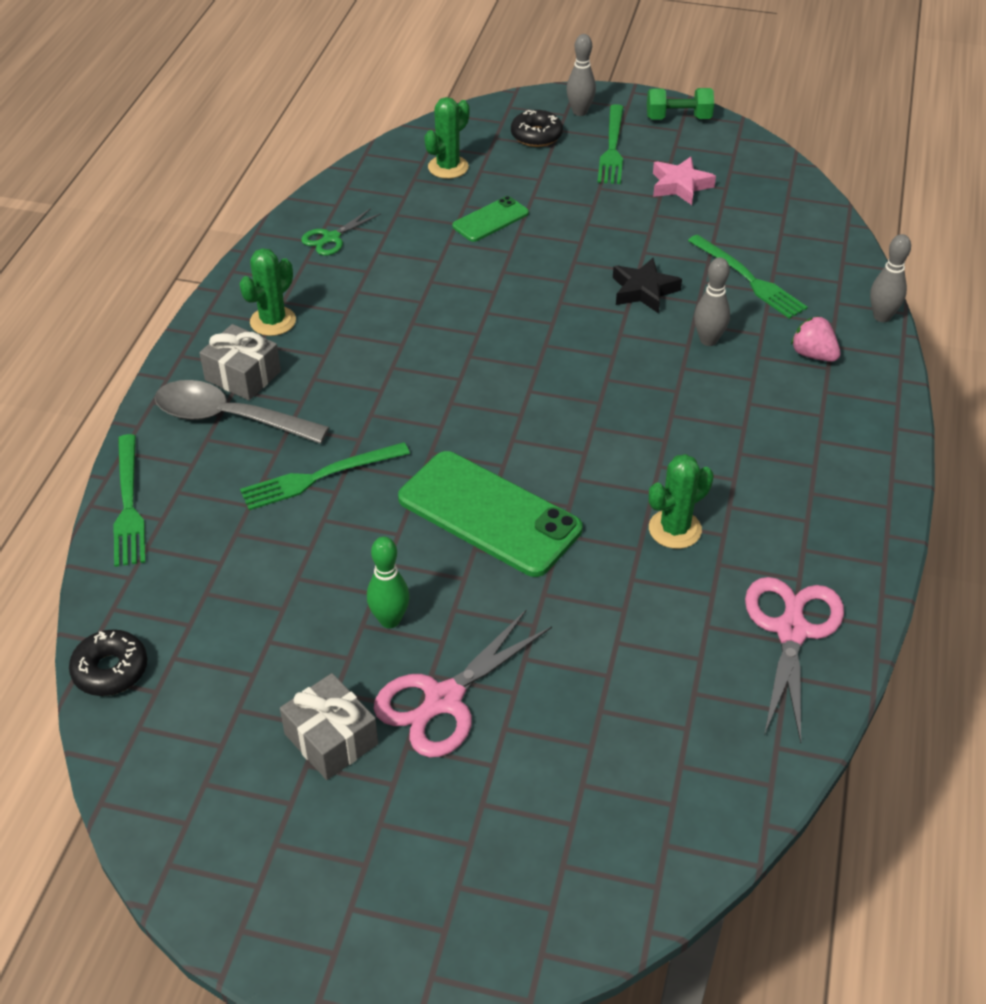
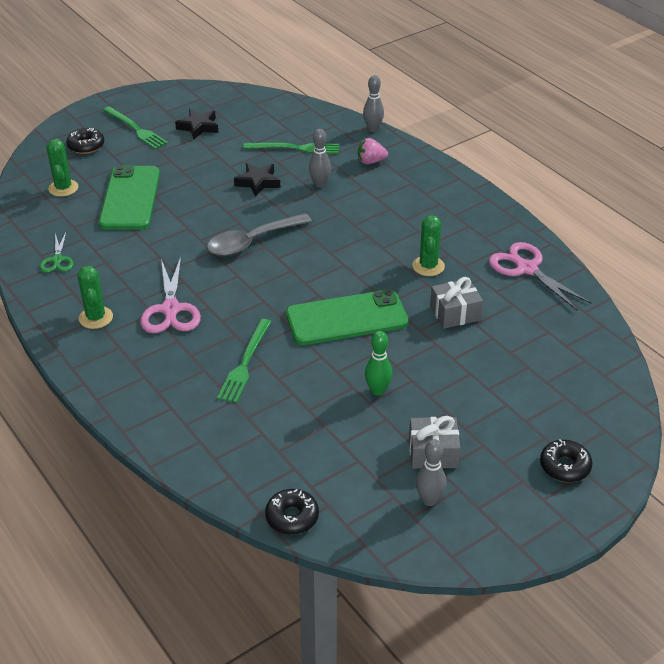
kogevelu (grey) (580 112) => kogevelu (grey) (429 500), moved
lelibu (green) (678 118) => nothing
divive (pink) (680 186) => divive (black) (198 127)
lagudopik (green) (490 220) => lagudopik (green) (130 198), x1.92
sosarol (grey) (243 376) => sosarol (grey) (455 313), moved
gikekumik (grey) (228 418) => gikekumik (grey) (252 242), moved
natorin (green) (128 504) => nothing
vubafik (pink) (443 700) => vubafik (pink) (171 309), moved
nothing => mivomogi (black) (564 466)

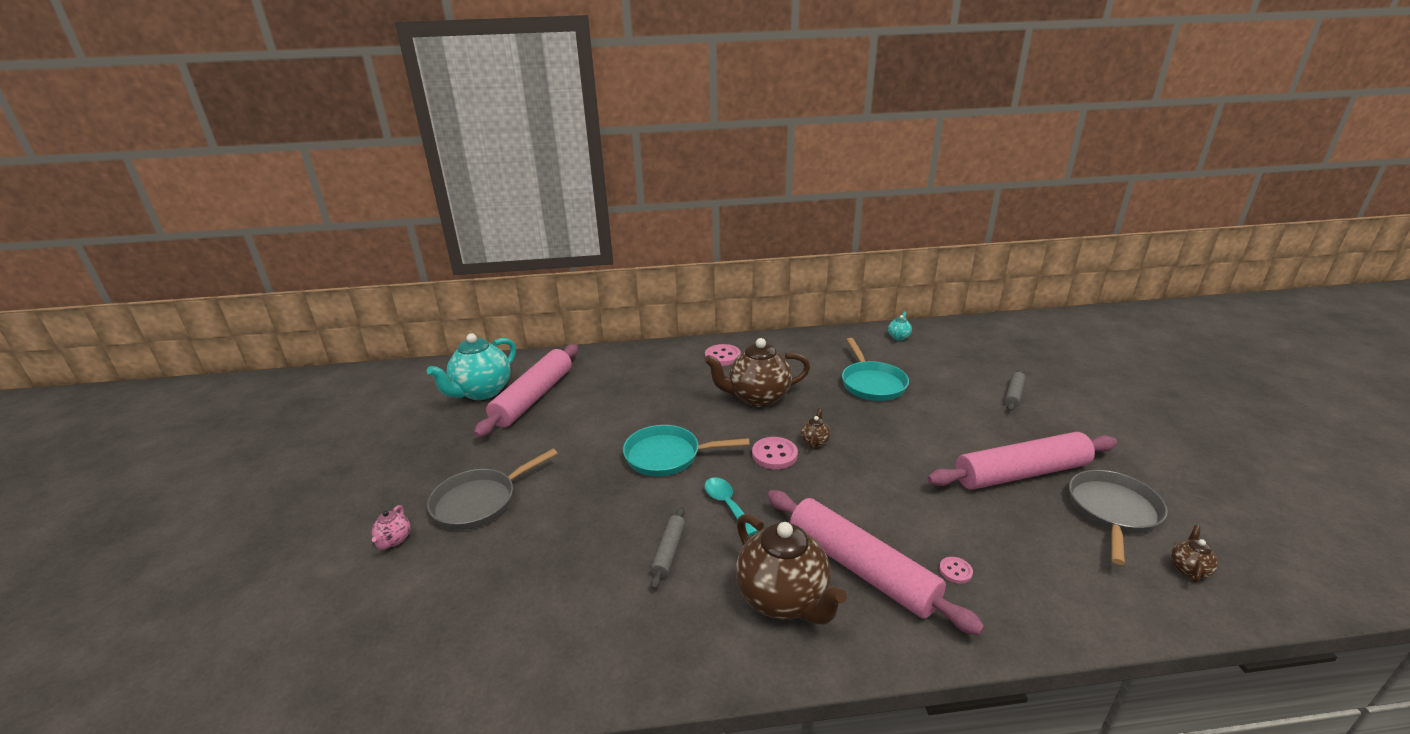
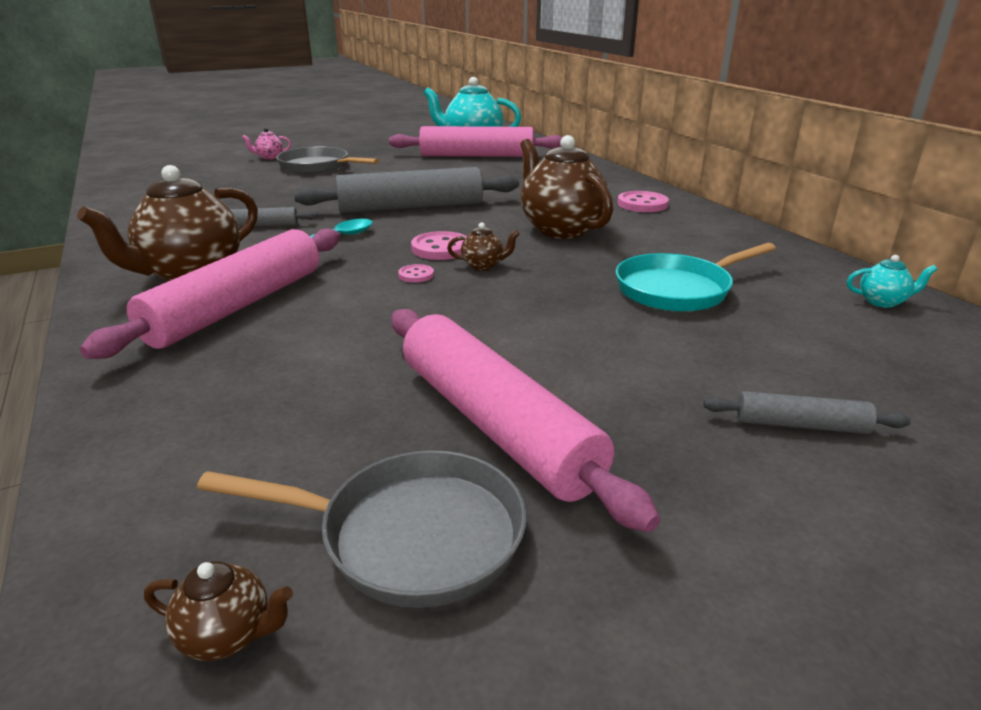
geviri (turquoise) (667 456) => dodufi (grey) (411 207)
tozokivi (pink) (955 571) => tozokivi (pink) (416 275), moved

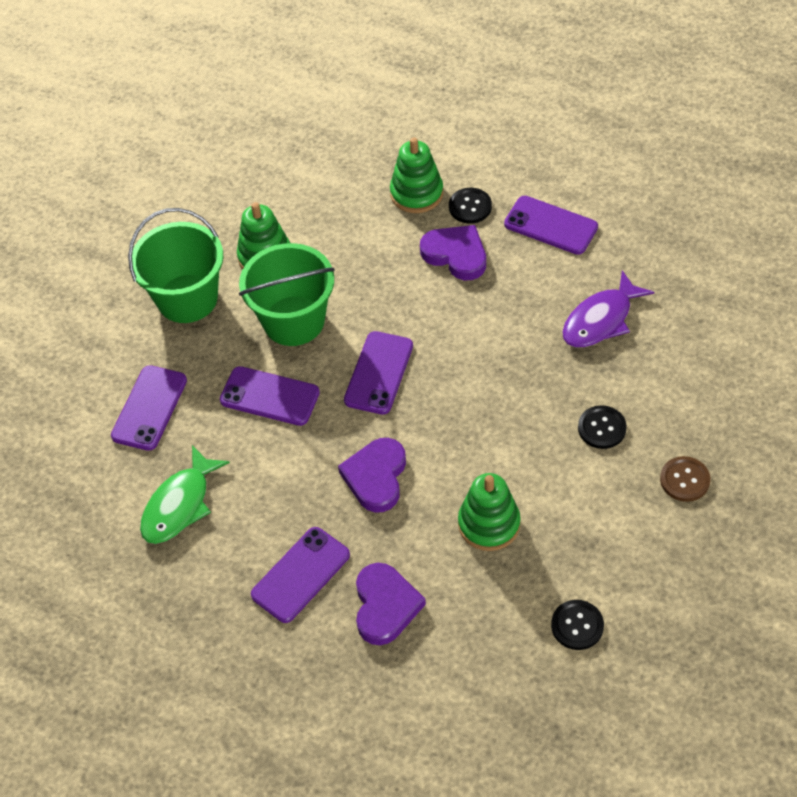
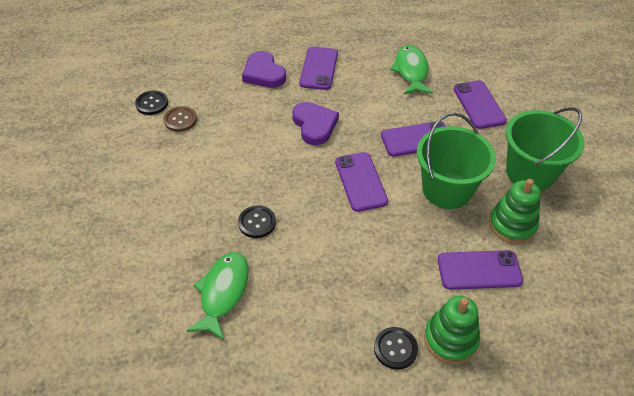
lagudopik (purple) (550 226) => lagudopik (purple) (479 270), moved
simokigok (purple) (456 254) => nothing
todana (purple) (601 320) => todana (green) (223 292)
tozokivi (black) (602 428) => tozokivi (black) (257 222), moved
tozokivi (brown) (684 480) => tozokivi (brown) (180 120), moved
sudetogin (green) (489 524) => nothing

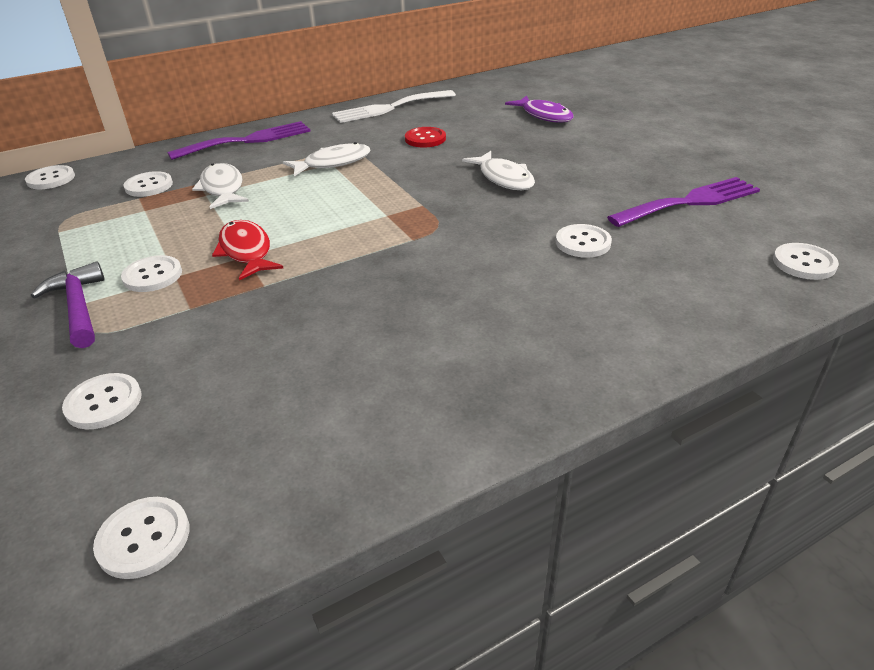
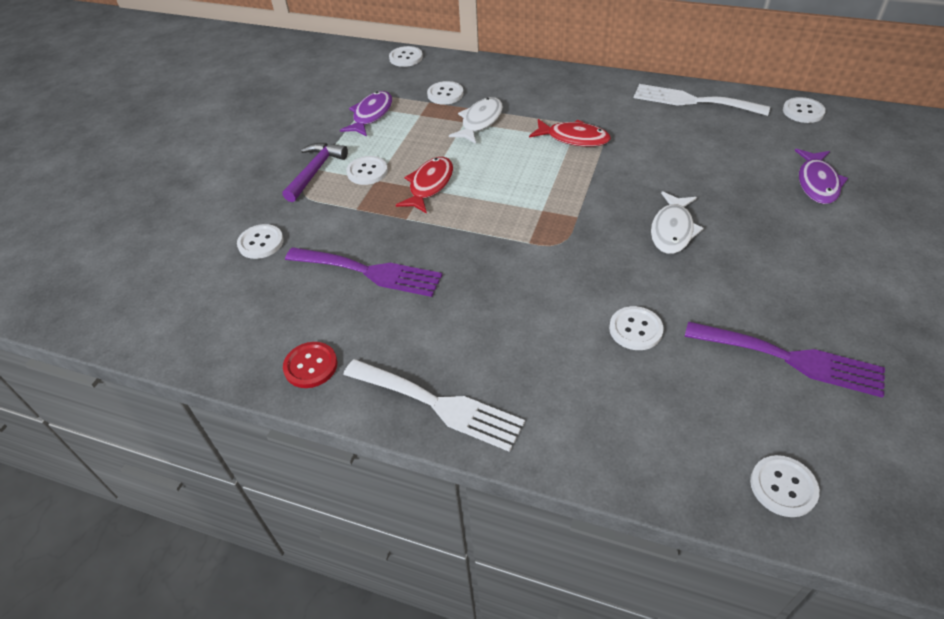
natorin (purple) (248 140) => natorin (purple) (369 272), moved
tozokivi (red) (425 139) => tozokivi (red) (310 366), moved
todana (white) (333 163) => todana (red) (573 138)
tozokivi (white) (143 539) => tozokivi (white) (803 111), moved
nothing => todana (purple) (371 115)
nothing => natorin (white) (439 405)

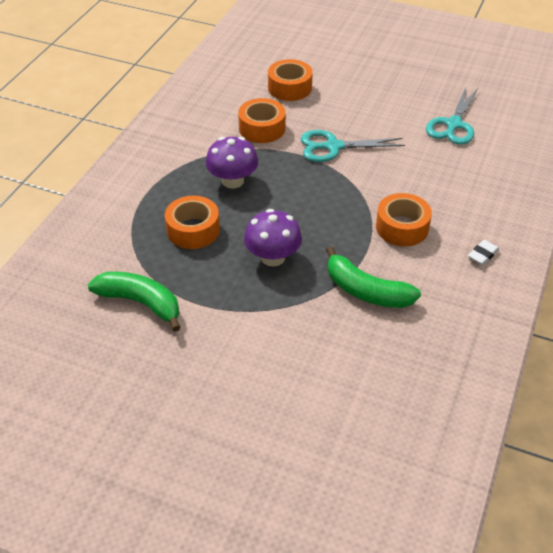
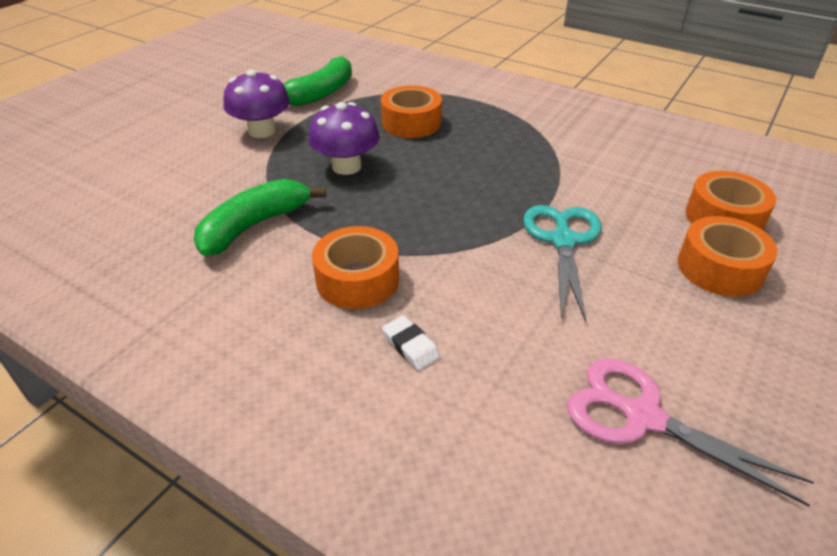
vubafik (turquoise) (453 124) => vubafik (pink) (642 416)
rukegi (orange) (262 128) => rukegi (orange) (720 268), moved
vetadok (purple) (233 181) => vetadok (purple) (262 131), moved
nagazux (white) (482 254) => nagazux (white) (410 346), moved

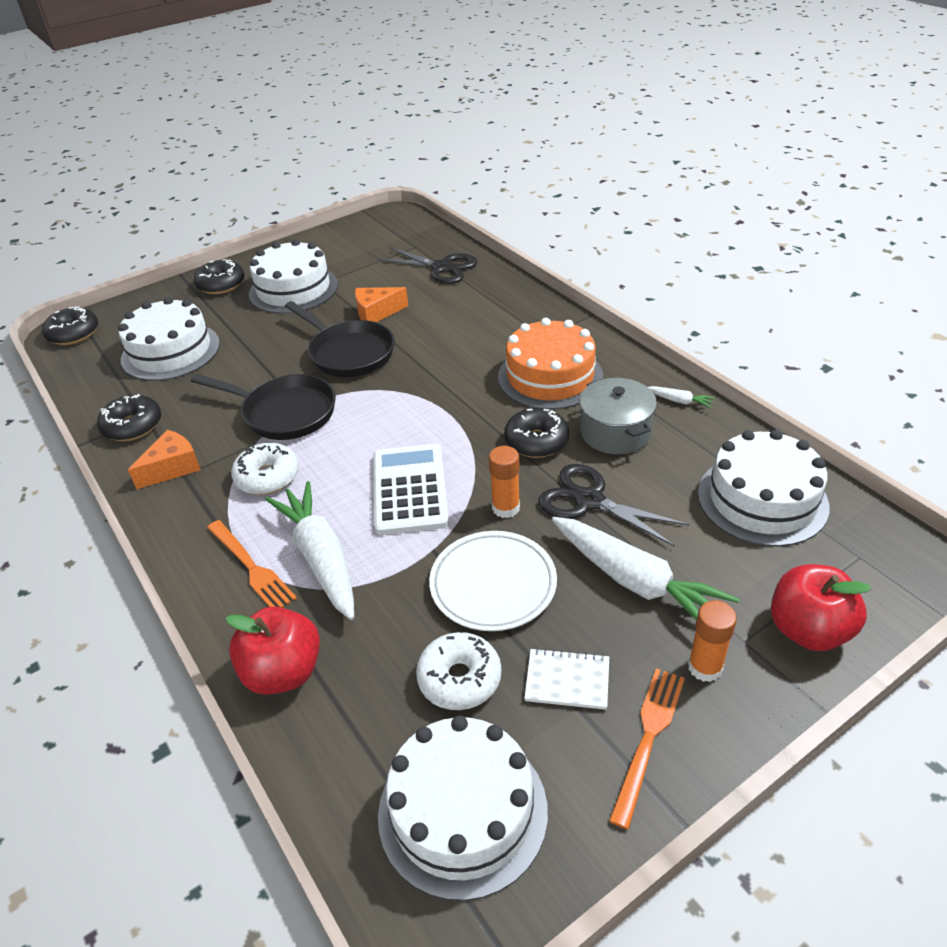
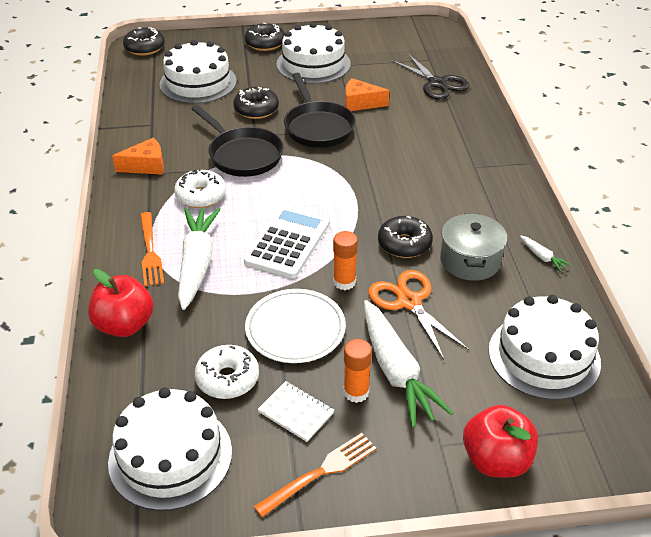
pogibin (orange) (550 376) => nothing
mivomogi (black) (133 426) => mivomogi (black) (256 109), moved
vubafik (black) (589 500) => vubafik (orange) (409 302)
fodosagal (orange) (705 667) => fodosagal (orange) (356 392), moved

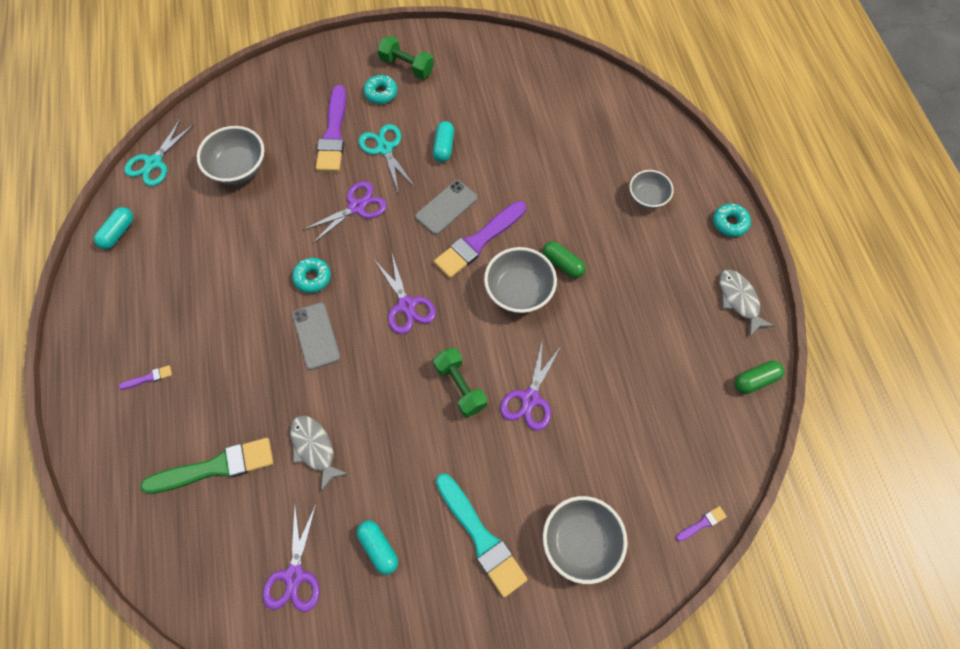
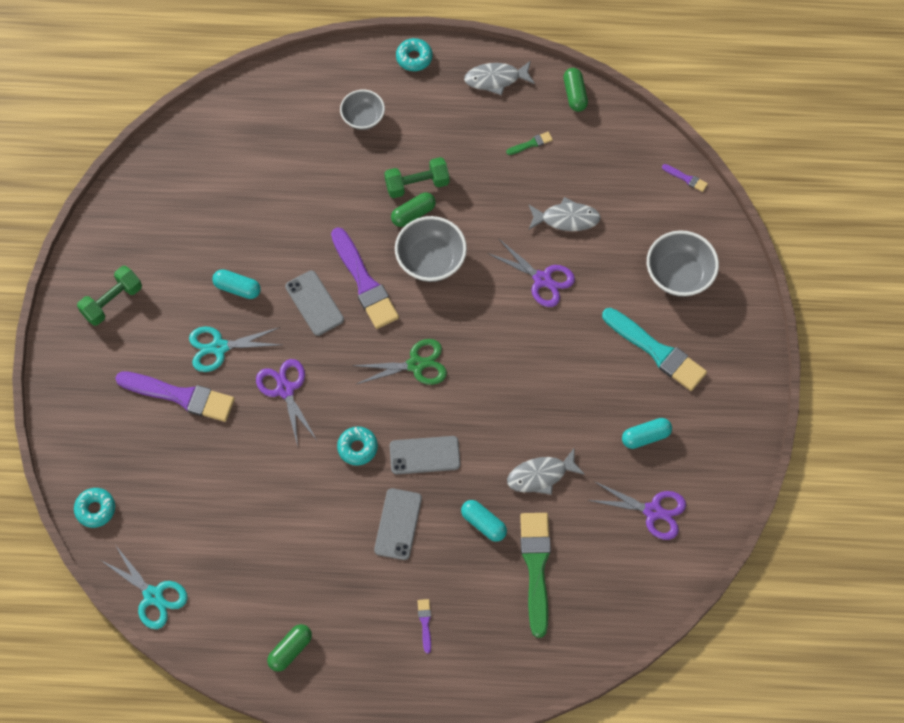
mivomogi (turquoise) (381 93) => mivomogi (turquoise) (95 509), moved
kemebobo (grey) (238 168) => nothing
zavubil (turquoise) (118 233) => zavubil (turquoise) (483 523), moved
vubafik (purple) (407 305) => vubafik (green) (416 364)
lelibu (green) (460 386) => lelibu (green) (417 184), moved
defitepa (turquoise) (481 537) => defitepa (turquoise) (656 351), 60 degrees clockwise
defitepa (purple) (702 523) => defitepa (purple) (686 178), 135 degrees clockwise
nothing => defitepa (green) (531 144)
nothing => todana (grey) (566 219)
nothing => lagudopik (grey) (398 524)
nothing => zavubil (green) (290 650)

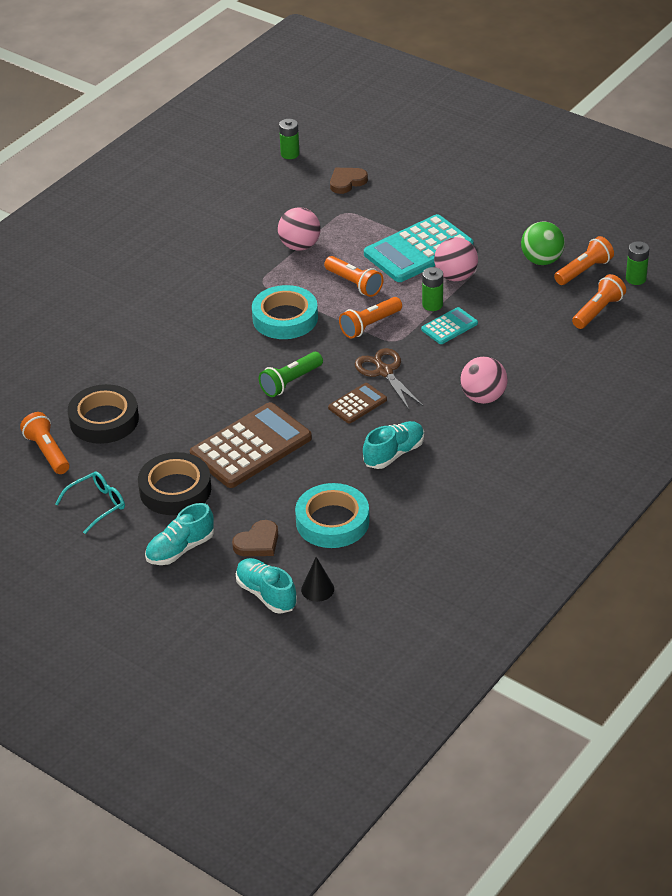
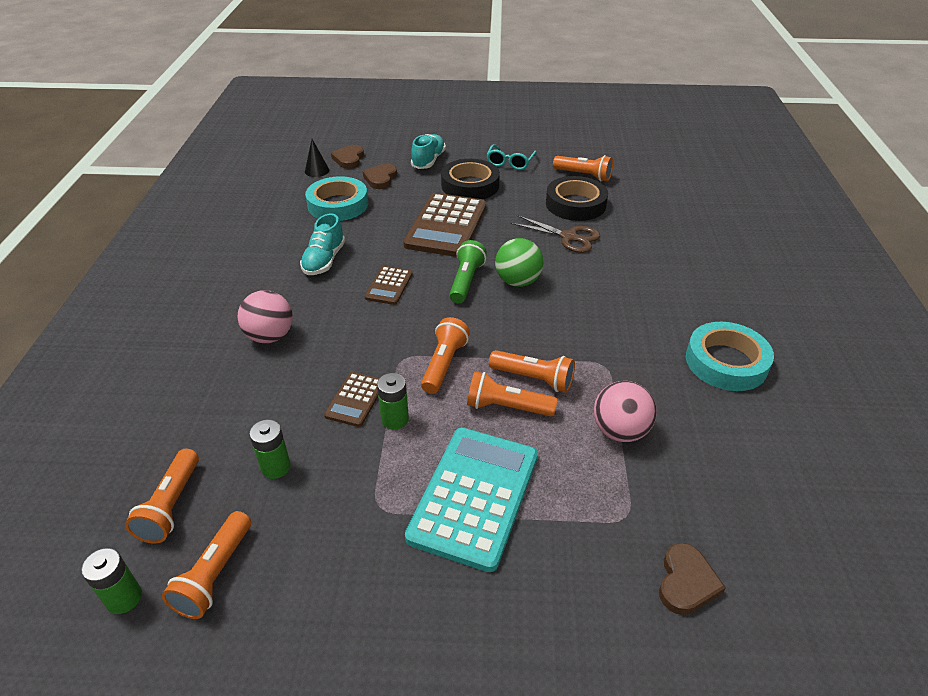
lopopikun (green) (290 154) => lopopikun (green) (275 467), moved
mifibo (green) (541 260) => mifibo (green) (518 281), moved
mifibo (pink) (455 276) => nothing
rukegi (turquoise) (285 318) => rukegi (turquoise) (726 362), moved
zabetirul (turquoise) (449 326) => zabetirul (brown) (355 399)
vubafik (brown) (384 371) => vubafik (brown) (569 237), moved
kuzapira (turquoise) (266 594) => simokigok (brown) (349 159)
nothing => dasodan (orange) (534 379)

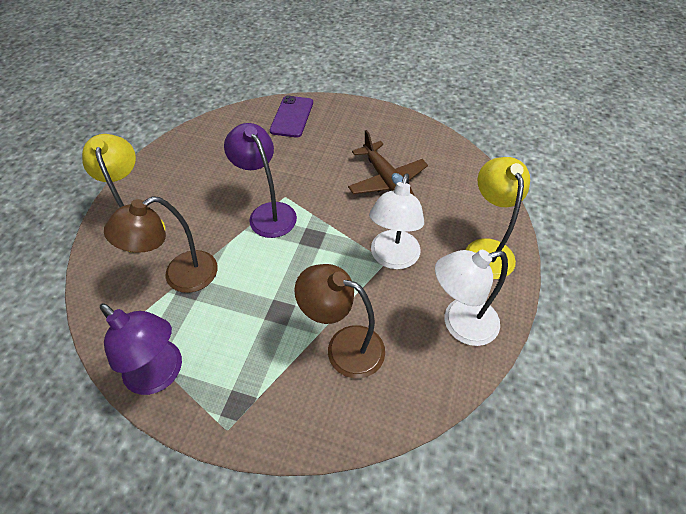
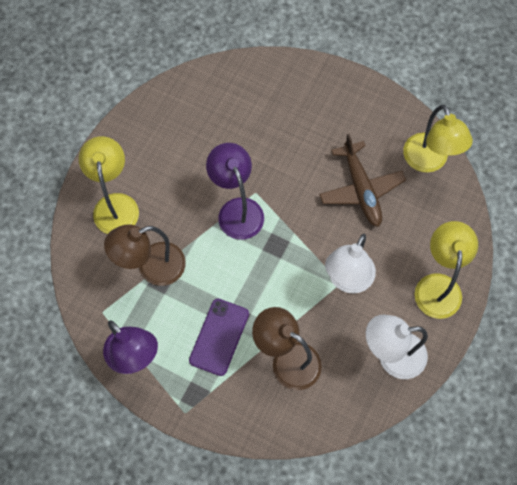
lagudopik (purple) (292 117) => lagudopik (purple) (219 337), moved
nothing => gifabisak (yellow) (429 161)

